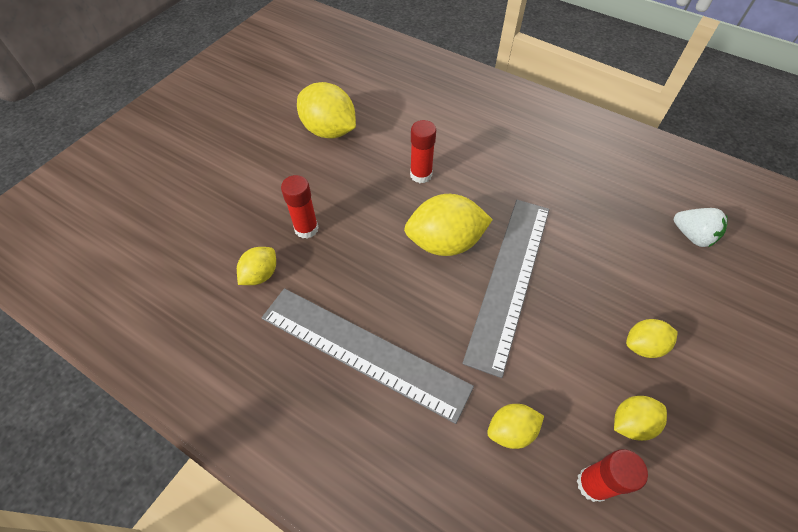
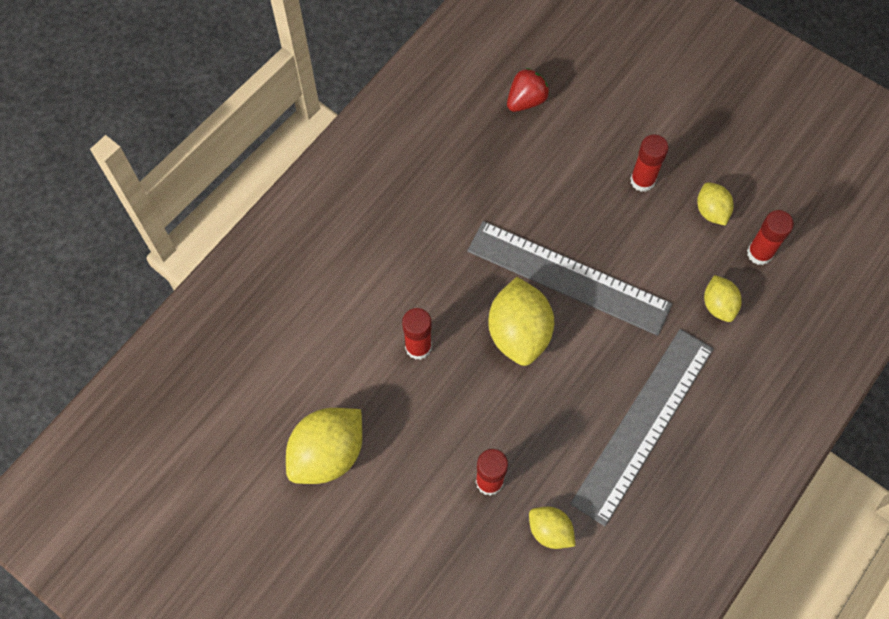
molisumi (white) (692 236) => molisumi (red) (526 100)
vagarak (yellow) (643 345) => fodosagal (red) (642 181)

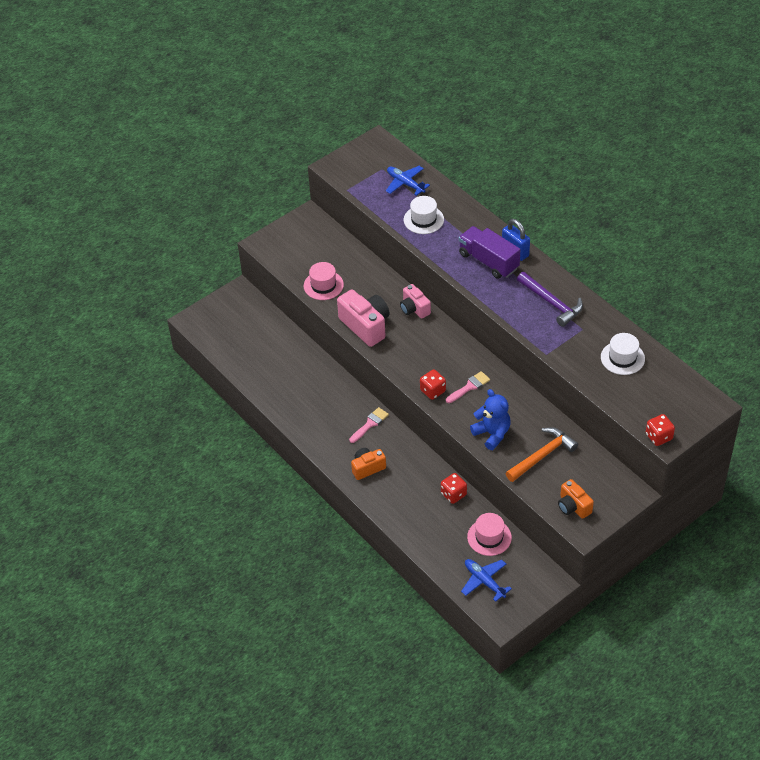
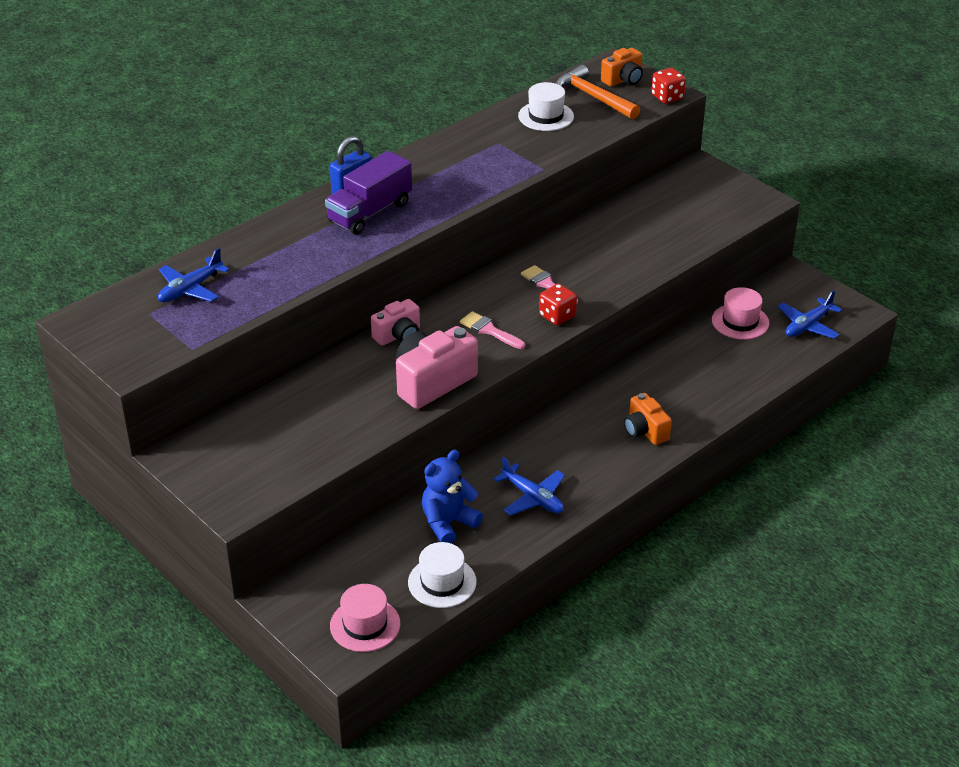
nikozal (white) (423 219) => nikozal (white) (442 582), moved
nikozal (pink) (323 285) => nikozal (pink) (365 625), moved
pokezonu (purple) (551 303) => nothing
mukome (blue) (492 434) => mukome (blue) (448 523), moved
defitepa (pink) (370 424) => defitepa (pink) (489 330), moved
pokezonu (orange) (542 456) => pokezonu (orange) (593 97), moved
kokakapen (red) (453 494) => nothing
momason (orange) (573 506) => momason (orange) (623 80), moved
nothing => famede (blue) (533 498)

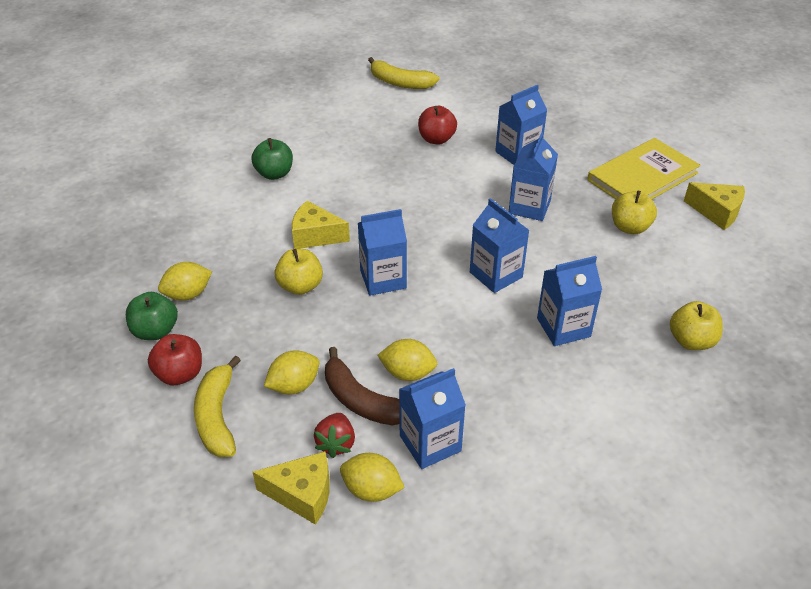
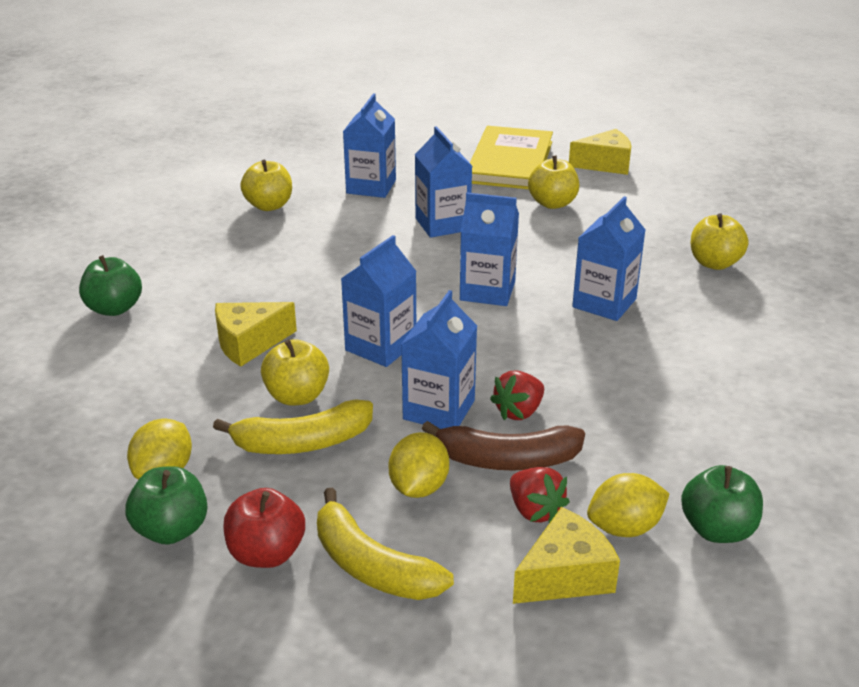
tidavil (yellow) (400 83) => tidavil (yellow) (302 442), moved
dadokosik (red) (436 139) => dadokosik (yellow) (269 206)
vagarak (yellow) (408 373) => molisumi (red) (519 411)
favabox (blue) (430 443) => favabox (blue) (439 410), moved
nothing => dadokosik (green) (717 530)

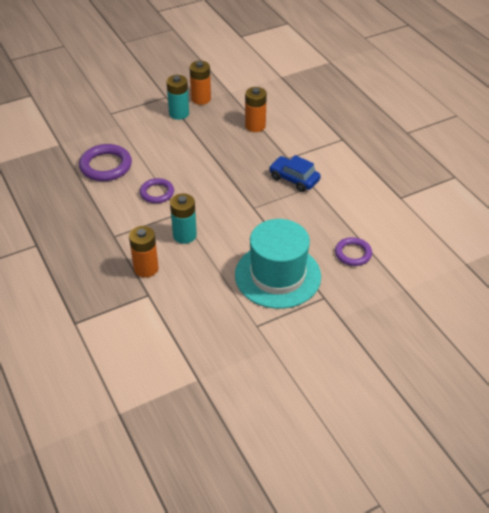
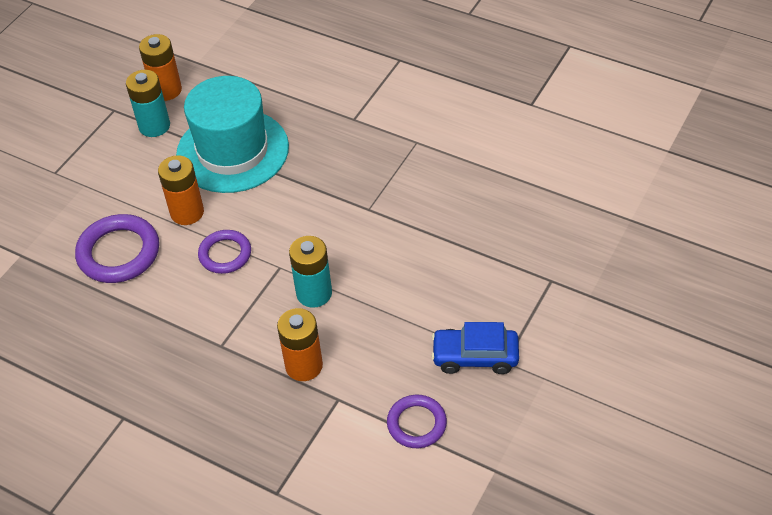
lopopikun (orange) (255 126) => lopopikun (orange) (187 212), moved
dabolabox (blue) (294 179) => dabolabox (blue) (475 356), moved
nikozal (turquoise) (277 275) => nikozal (turquoise) (232 151), moved
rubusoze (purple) (353 253) => rubusoze (purple) (416 424), moved

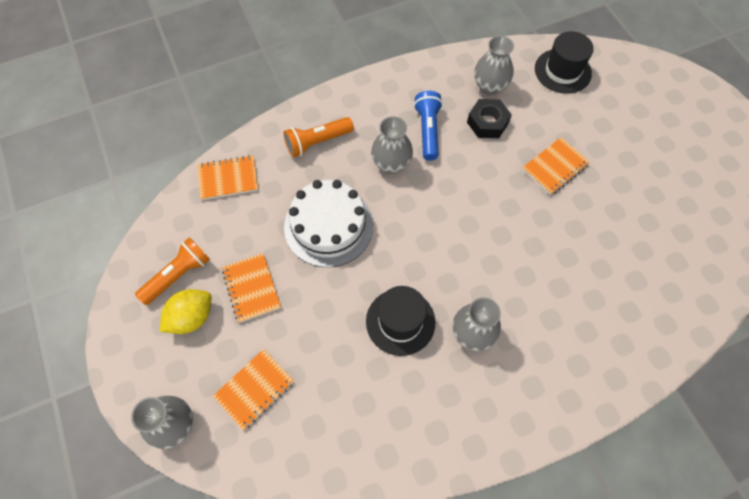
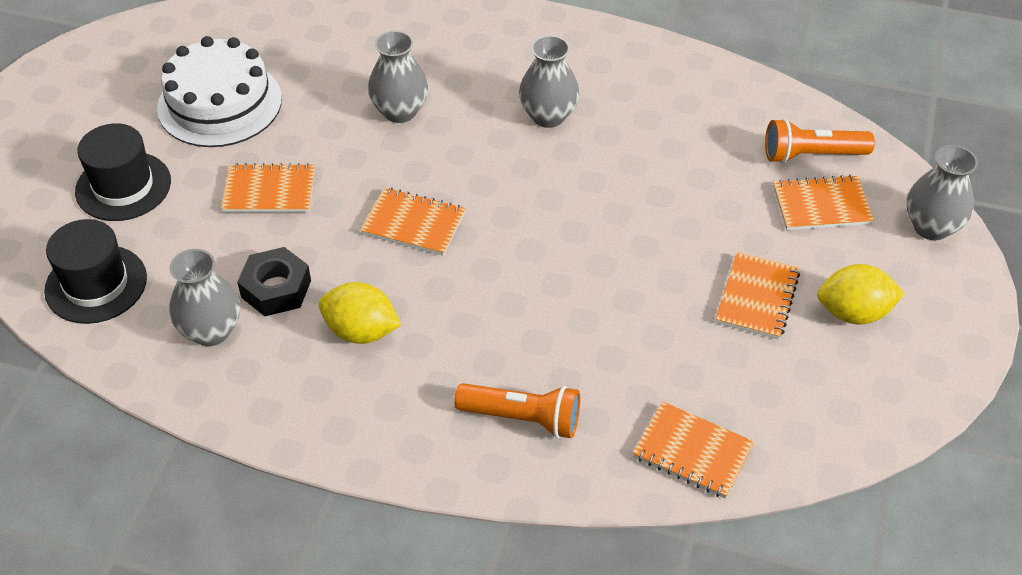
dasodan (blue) (427 130) => vagarak (yellow) (361 331)
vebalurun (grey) (391 164) => vebalurun (grey) (400 111), moved
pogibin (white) (328 226) => pogibin (white) (220 103), moved
dasodan (orange) (178 275) => dasodan (orange) (811 155), moved
nikozal (black) (400 321) => nikozal (black) (123 186), moved
nothing => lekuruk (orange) (413 223)

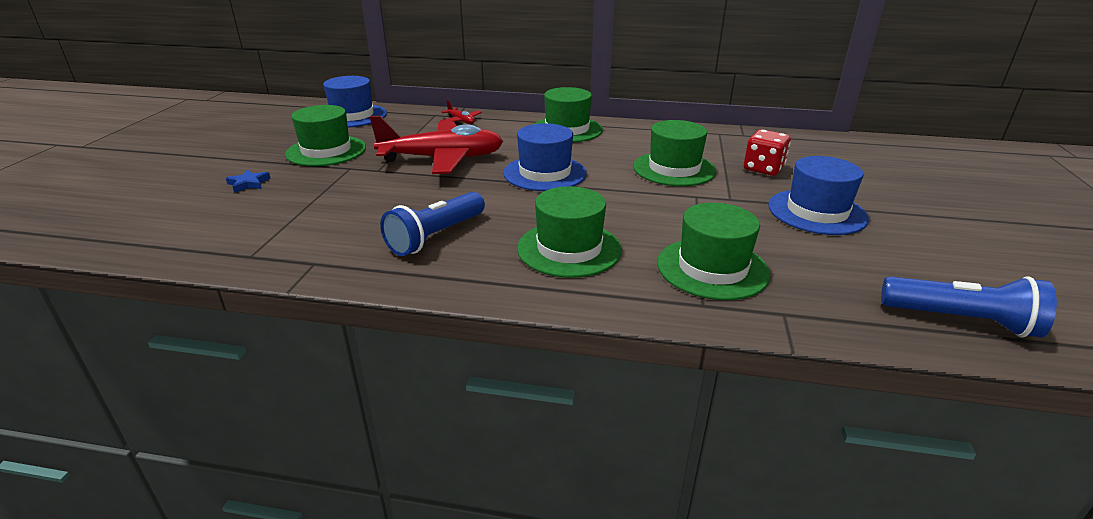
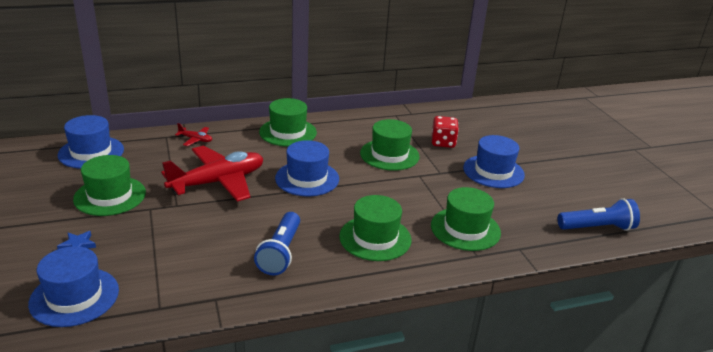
nothing => nikozal (blue) (74 297)

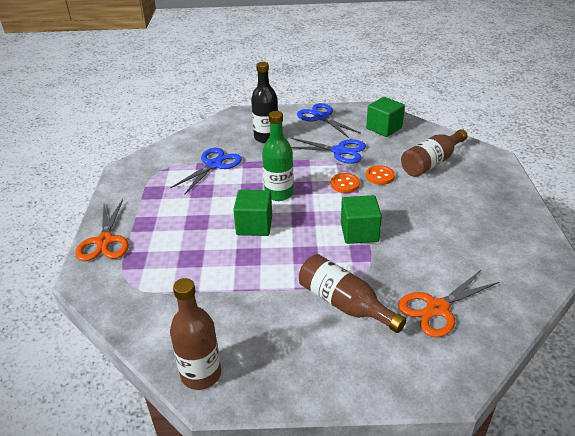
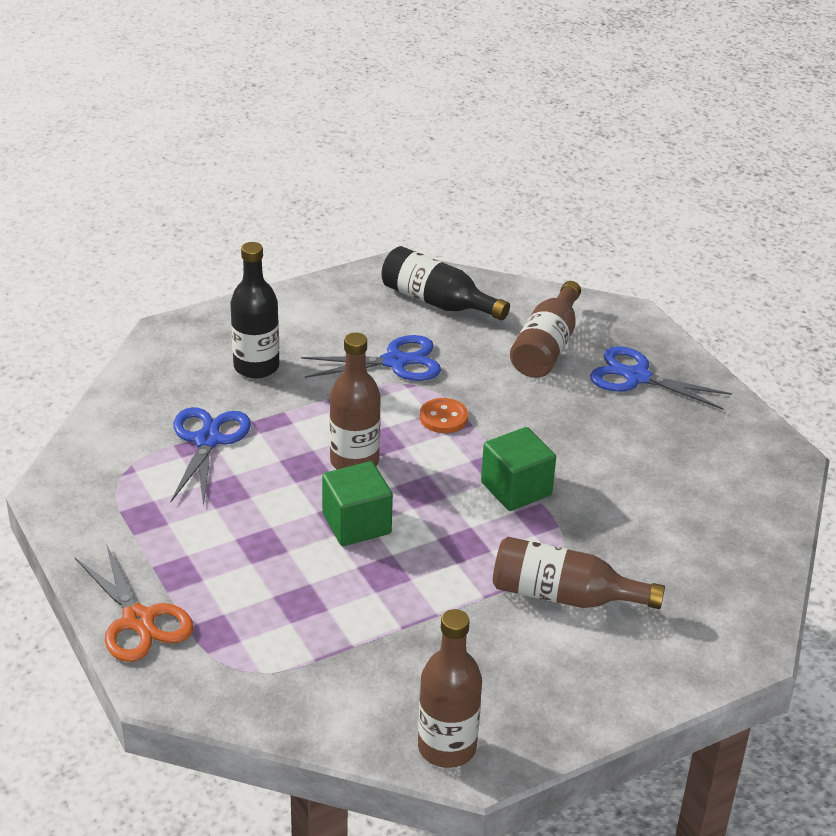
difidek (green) (384 128) => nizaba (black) (437 302)
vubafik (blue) (321 117) => vubafik (blue) (637 377), moved
nizaba (green) (279 193) => nizaba (brown) (354 461)
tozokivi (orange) (380 176) => nothing
vubafik (orange) (437 308) => nothing

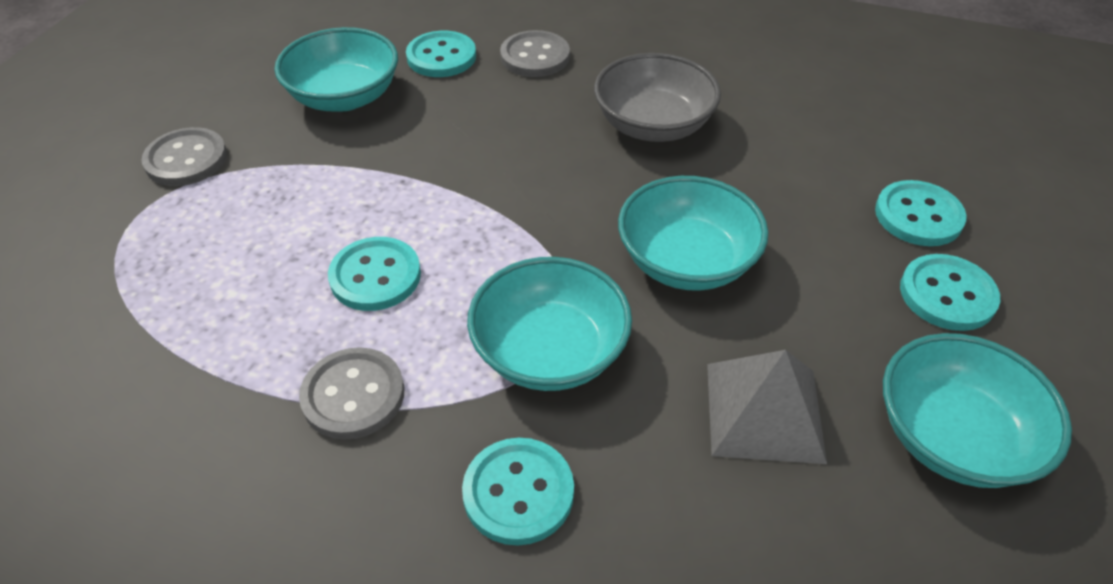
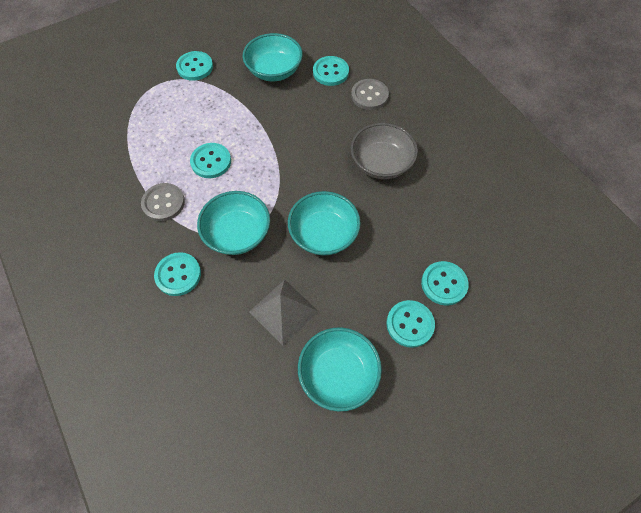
tozokivi (grey) (186 159) => tozokivi (turquoise) (195 67)

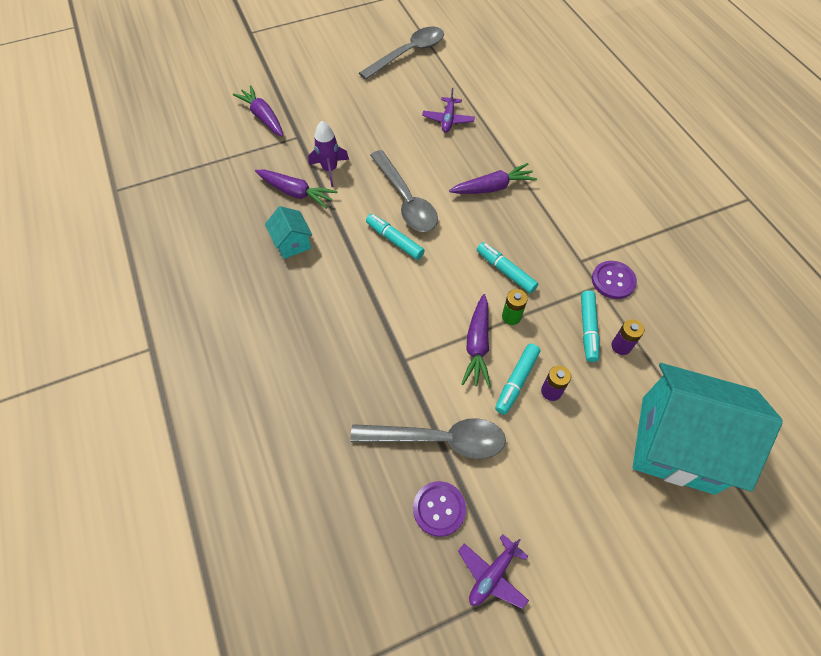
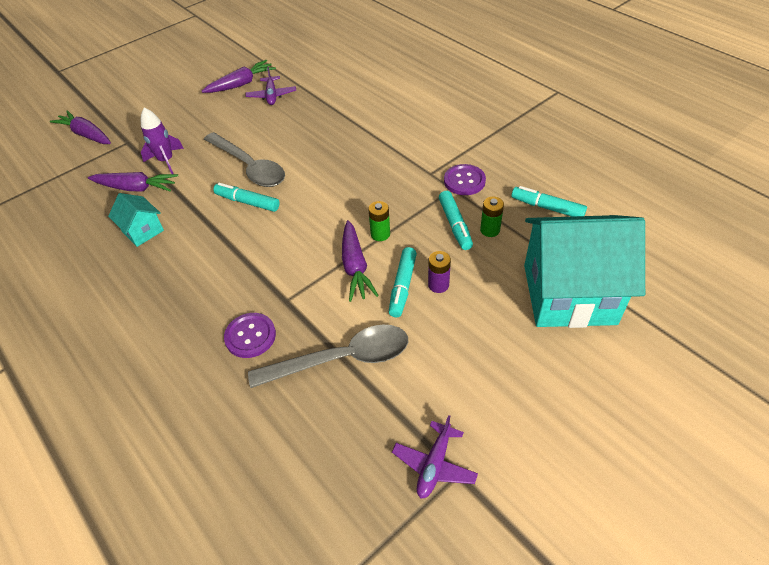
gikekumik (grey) (408 54) => nothing
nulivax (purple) (492 187) => nulivax (purple) (241 84), moved
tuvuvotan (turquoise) (505 271) => tuvuvotan (turquoise) (547 207), moved
lopopikun (purple) (621 346) => lopopikun (green) (490 230)
tozokivi (purple) (439 509) => tozokivi (purple) (250 336), moved

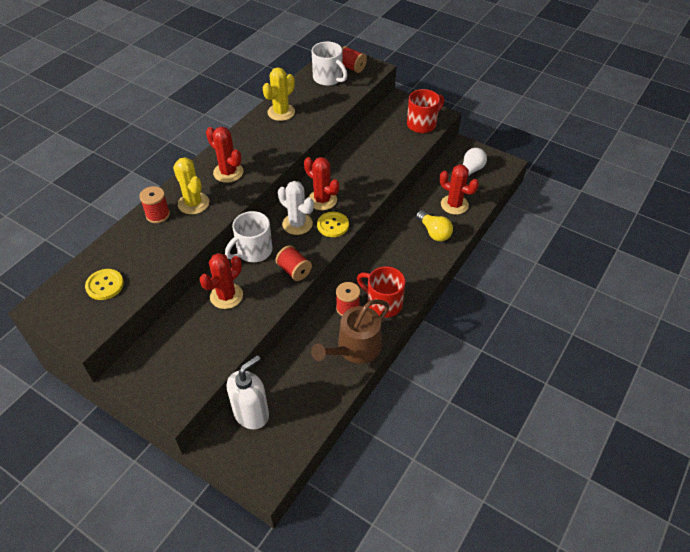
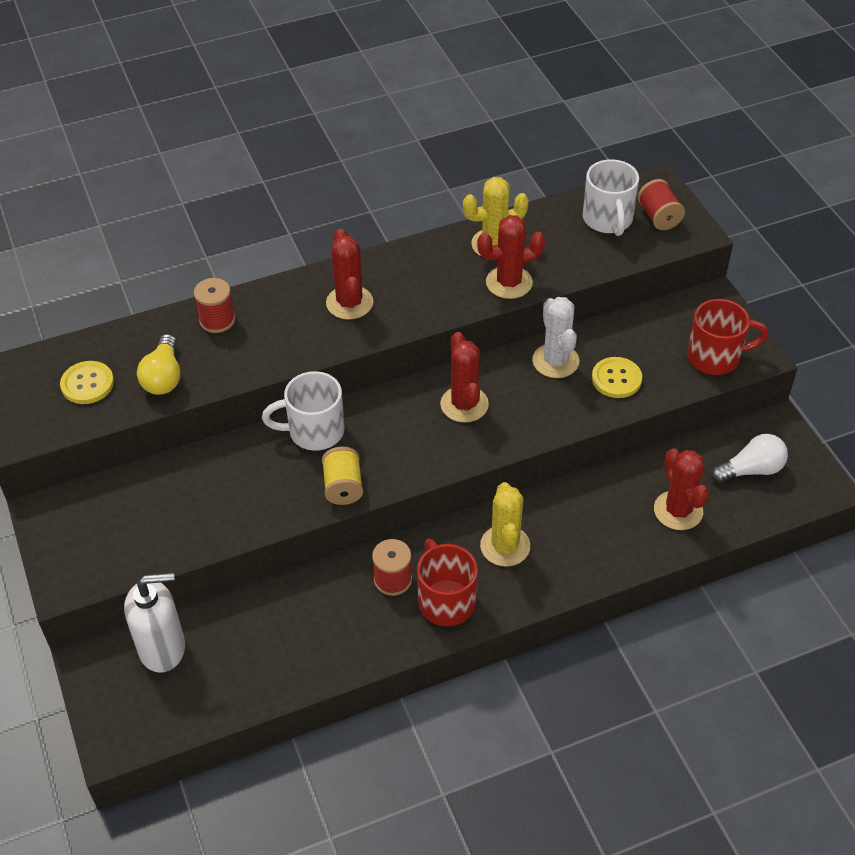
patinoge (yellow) (193 203) => patinoge (yellow) (505 546), moved
patinoge (white) (297 224) => patinoge (white) (555 361), moved
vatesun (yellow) (434 232) => vatesun (yellow) (164 377), moved
tozokivi (yellow) (333 225) => tozokivi (yellow) (616 379), moved
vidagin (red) (294 270) => vidagin (yellow) (343 487)
patinoge (red) (226 296) => patinoge (red) (509 282), moved
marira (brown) (355 348) => nothing

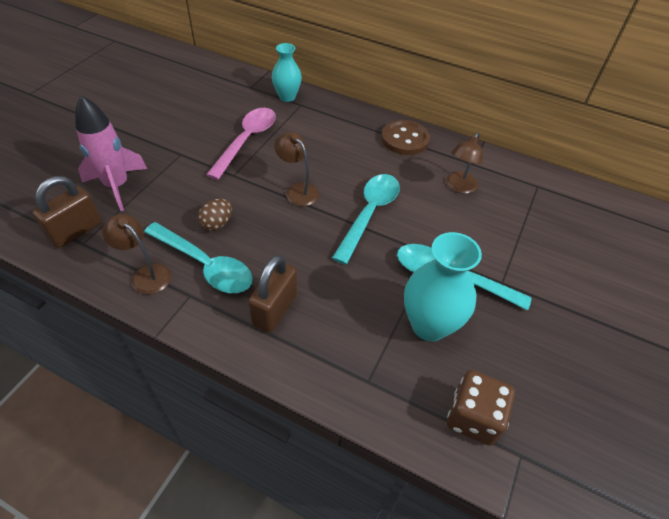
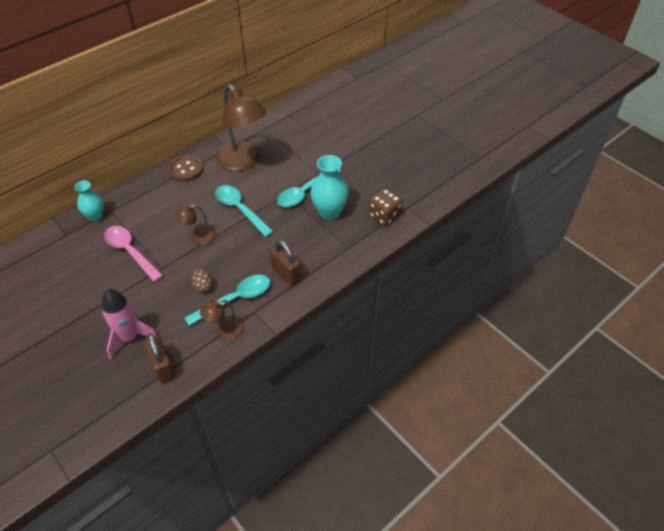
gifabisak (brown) (459 187) => gifabisak (brown) (243 161), x2.11

